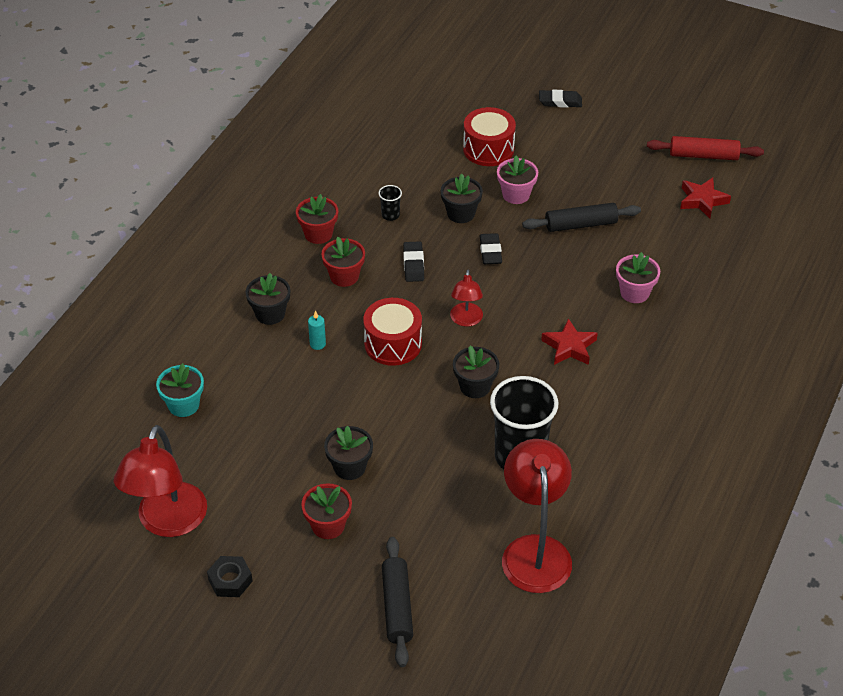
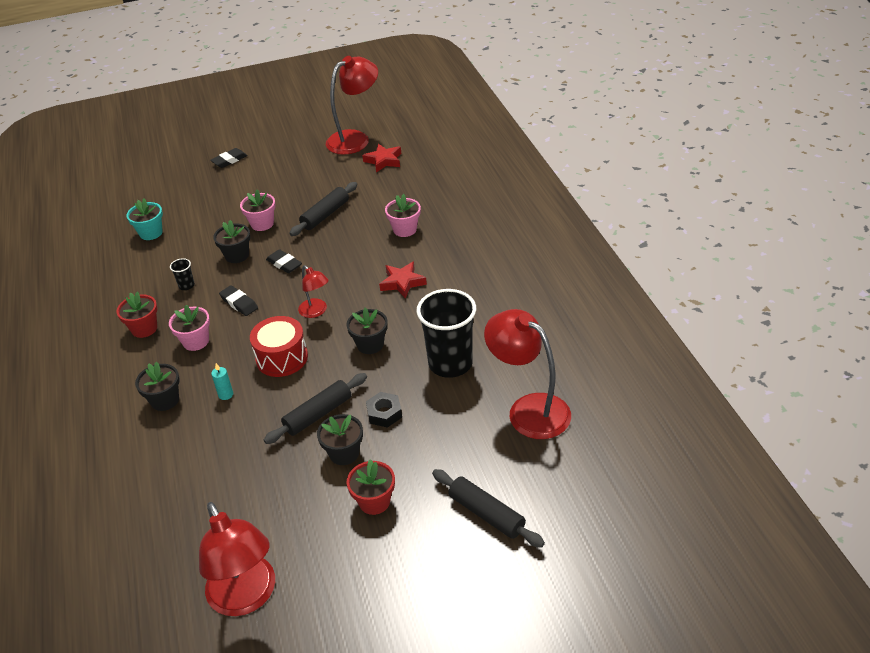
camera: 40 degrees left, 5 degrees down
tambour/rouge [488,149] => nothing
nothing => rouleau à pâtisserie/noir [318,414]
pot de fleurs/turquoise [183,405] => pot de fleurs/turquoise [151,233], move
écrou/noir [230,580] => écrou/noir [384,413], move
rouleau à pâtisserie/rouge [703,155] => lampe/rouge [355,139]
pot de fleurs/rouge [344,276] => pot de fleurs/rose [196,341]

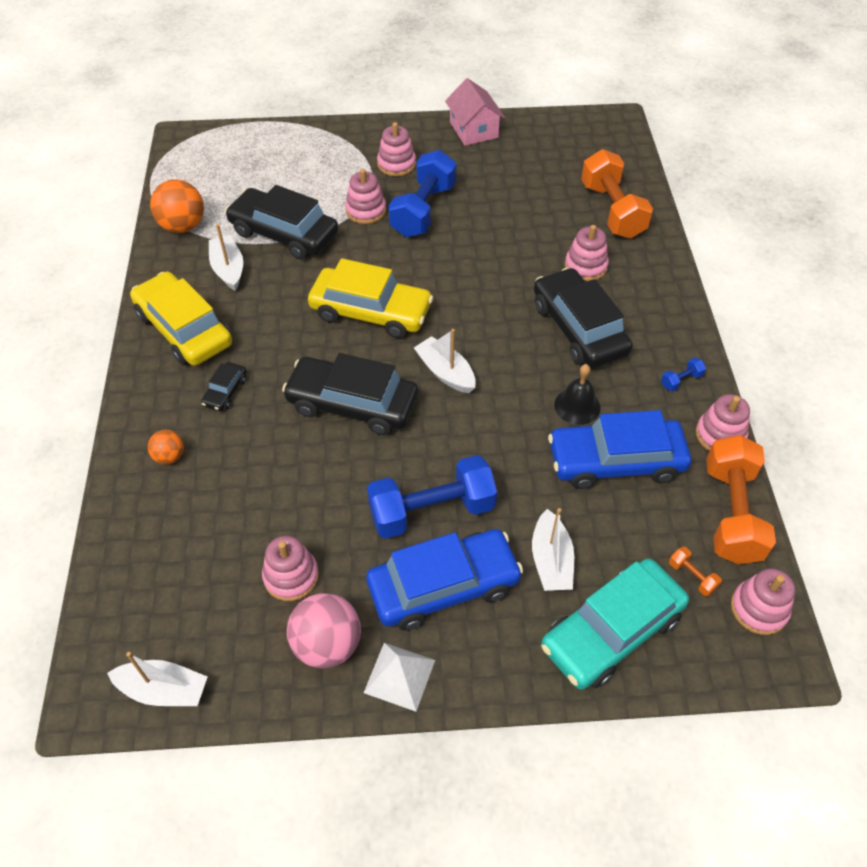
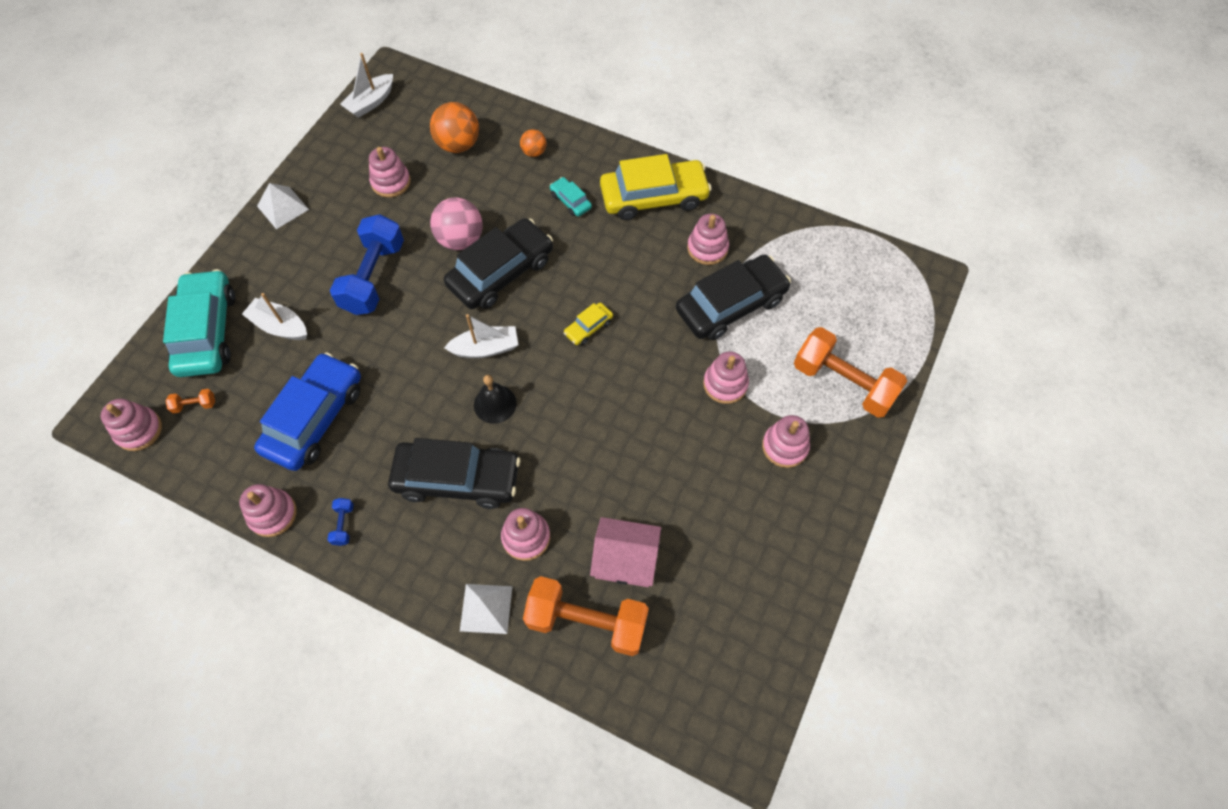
camera: 120 degrees right, 10 degrees up
voiture/bleu [443,586] => nothing
haltère/bleu [423,210] => nothing
nothing => pyramide/blanc [486,608]
balle/orange [183,226] => balle/orange [458,144], move
balle/rose [327,644] => balle/rose [460,239], move
maison/rose [473,130] => maison/rose [625,559], move
cloche/noir [577,406] => cloche/noir [495,404], move
haltère/orange [731,513] => haltère/orange [843,383], move
bateau/blanc [228,269] => jouet à empiler/rose [707,248]
voiture/noir [225,391] => voiture/turquoise [570,201]
voiture/jaune [371,312] => voiture/jaune [588,327], x0.45

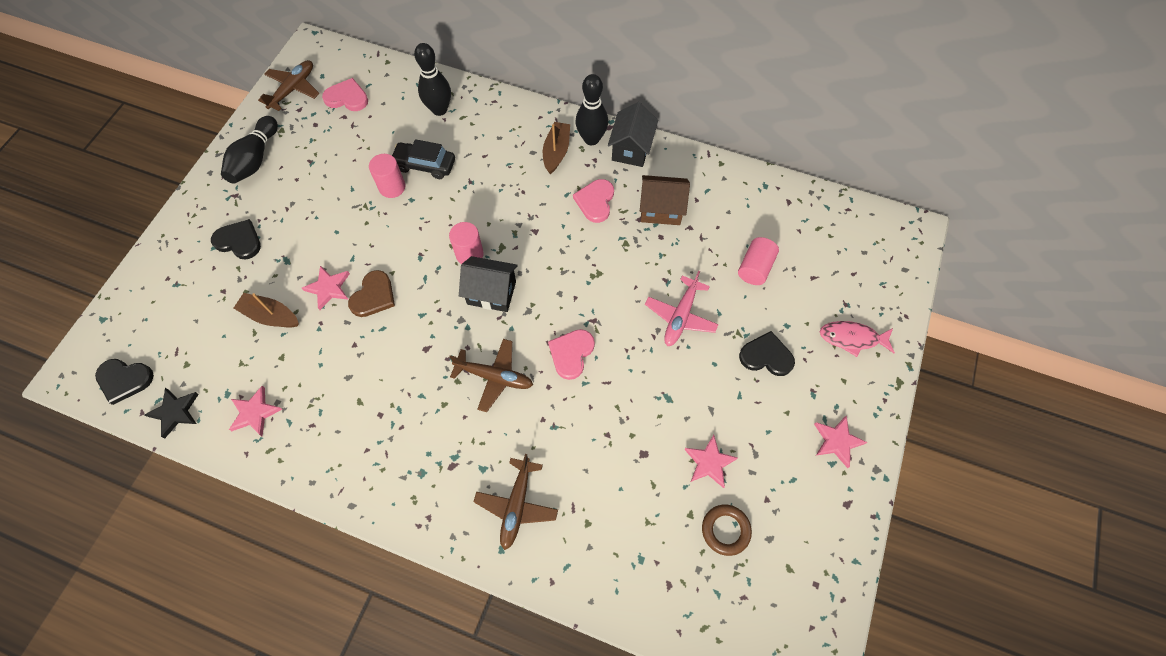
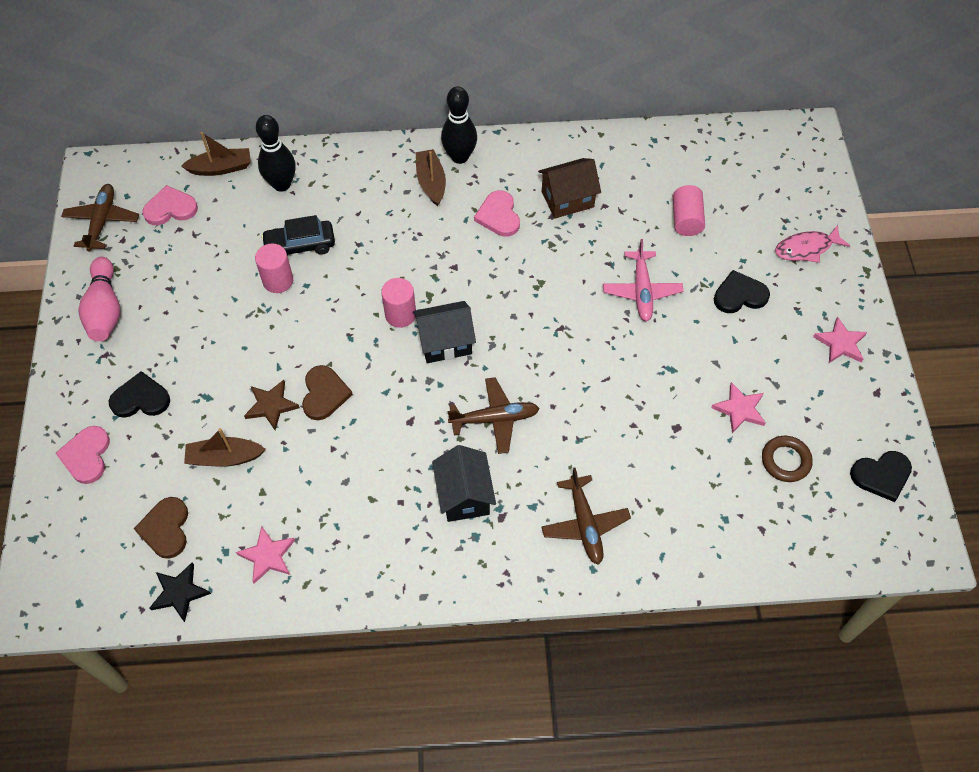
camera: 25 degrees left, 5 degrees down
nothing => cœur/marron [166,529]
nothing => bateau/marron [221,168]
cœur/noir [124,380] => cœur/noir [881,475], move
cœur/rose [571,353] => cœur/rose [86,456], move
maison/noir [631,149] => maison/noir [464,495], move
quille/noir [255,159] => quille/rose [105,309]
étoile/rose [328,288] => étoile/marron [271,406]

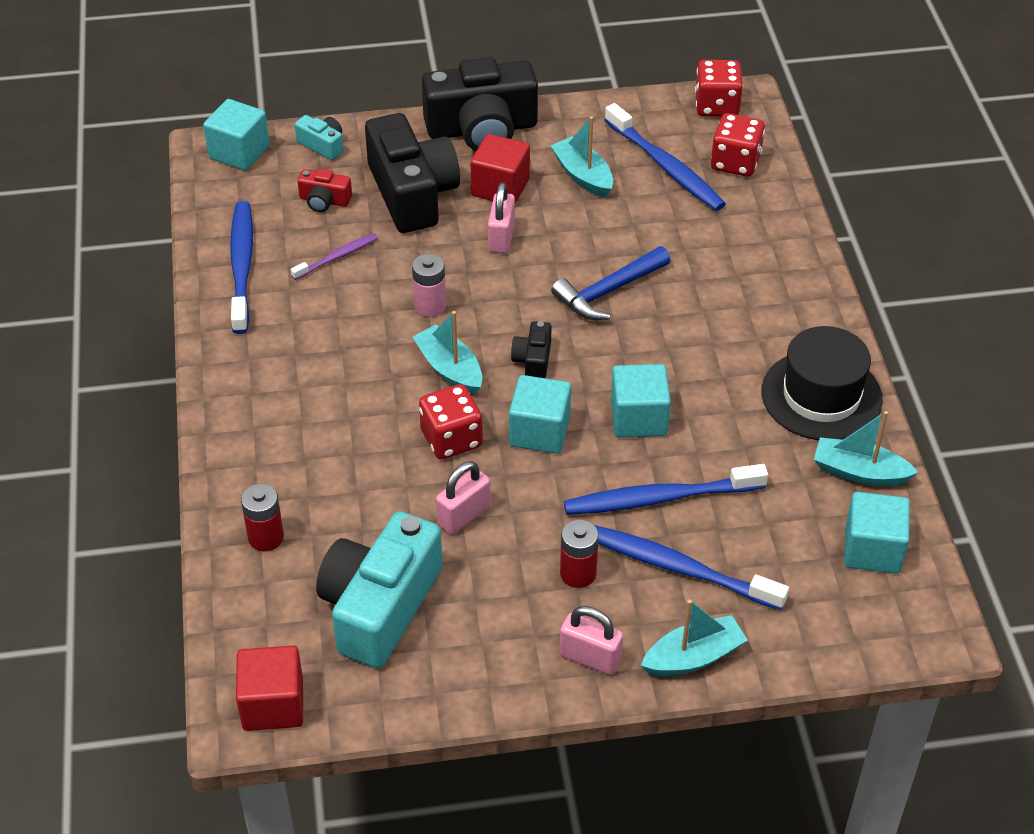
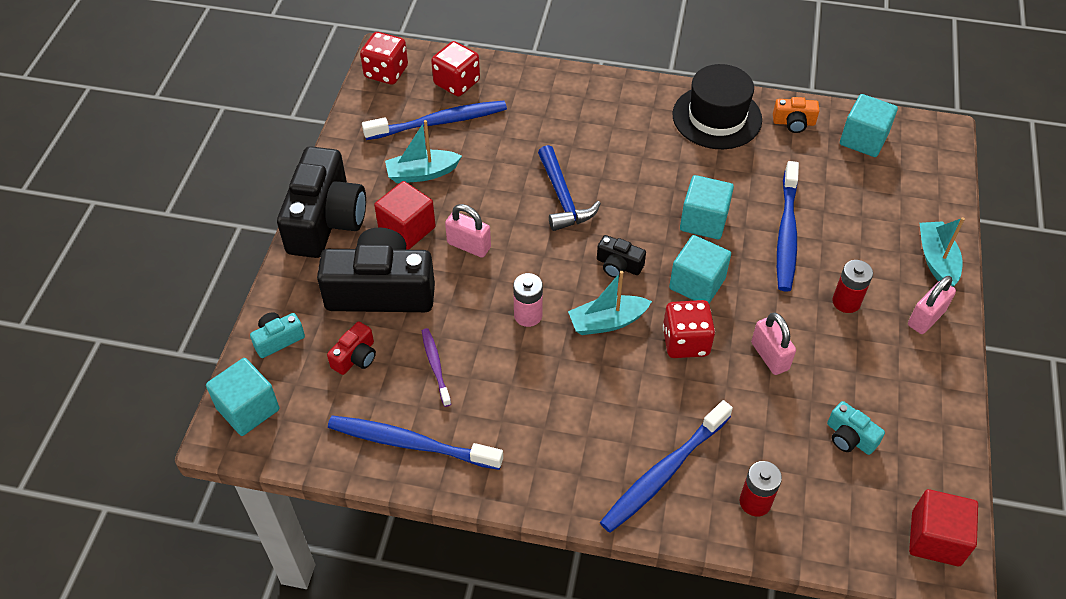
camera: 70 degrees left, 5 degrees up
brosse à dents/bleu [679,568] => brosse à dents/bleu [664,472], move
bateau/turquoise [859,472] => appareil photo/orange [794,122]
appareil photo/turquoise [380,606] => appareil photo/turquoise [849,437], x0.44

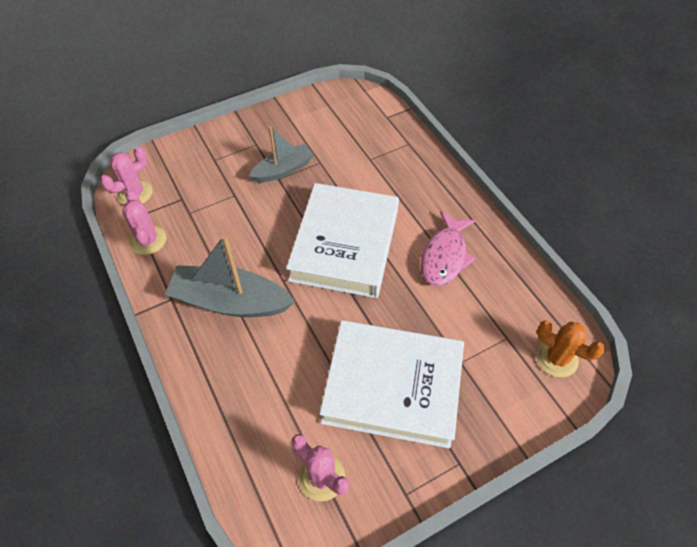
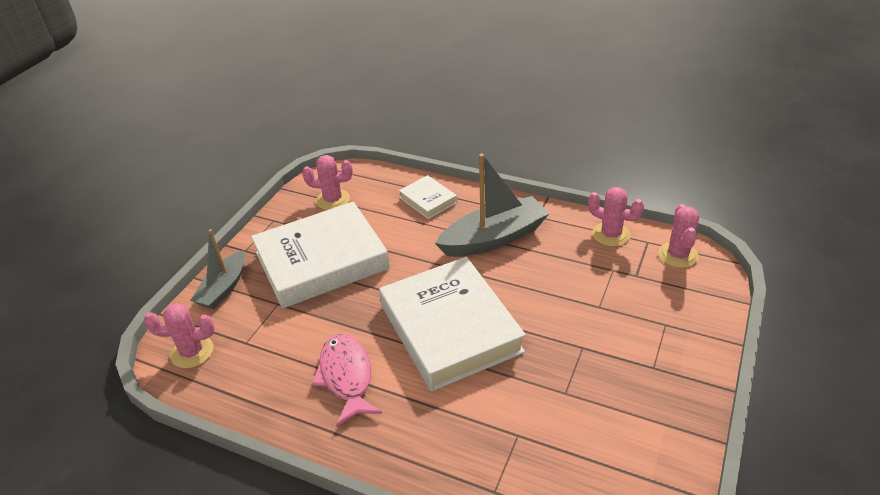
camera: 145 degrees right, 15 degrees down
nothing => livre/blanc [428,200]
bateau/gris [283,170] => bateau/gris [224,288], move
cactus/orange [557,358] => cactus/rose [192,352]

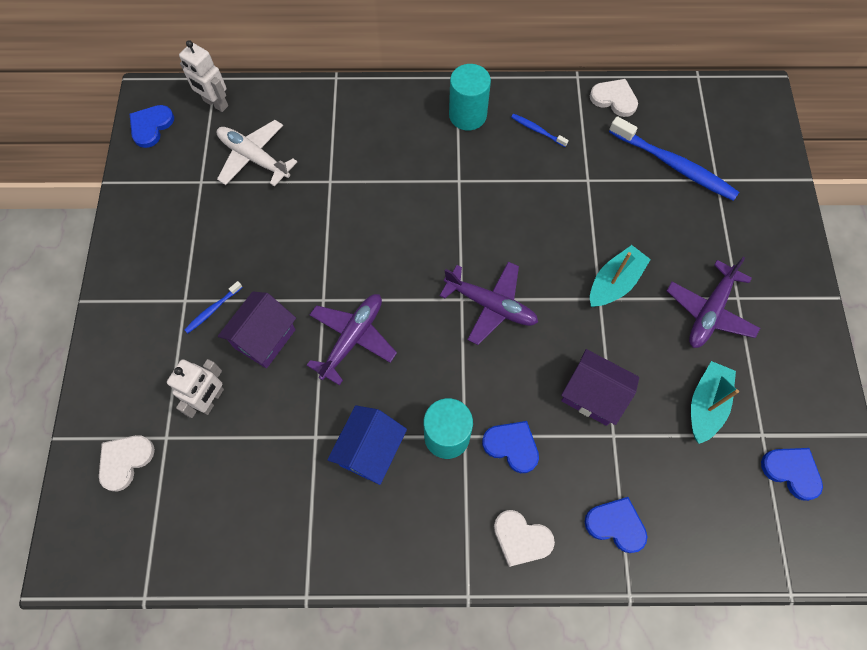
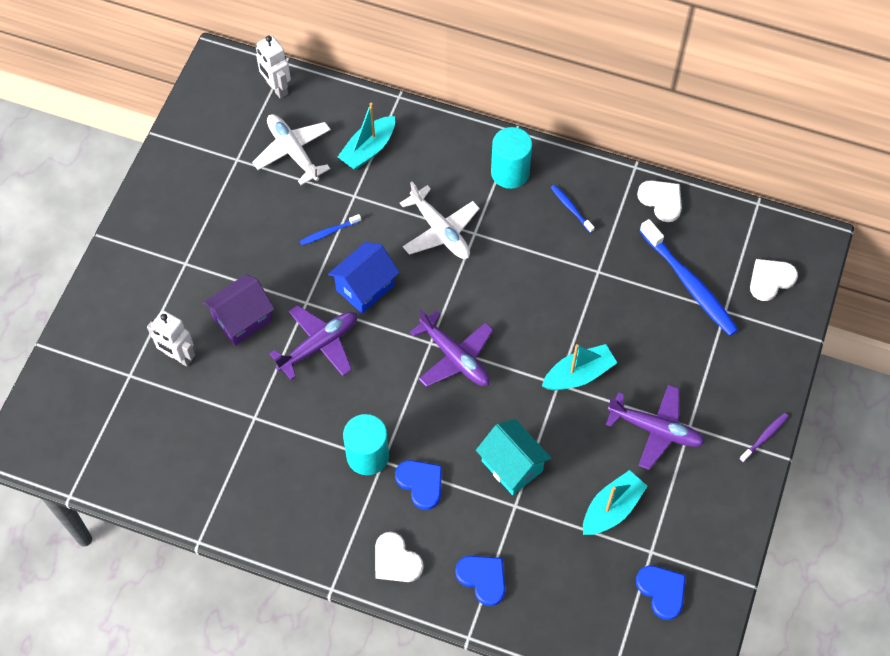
camera: 20 degrees right, 5 degrees down
cœur/bleu [151,126] => nothing
nothing => bateau/turquoise [368,149]
nothing => avion/blanc [440,231]
nothing => brosse à dents/violet [764,437]
cœur/blanc [125,461] => cœur/blanc [770,280], move
brosse à dents/bleu [212,310] => brosse à dents/bleu [329,232], move
maison/bleu [370,451] => maison/bleu [365,287], move
maison/violet [592,395] => maison/turquoise [512,466]
robot/blanc [211,399] => robot/blanc [178,356], 75 degrees clockwise
avion/violet [709,311] => avion/violet [656,430], 120 degrees counterclockwise

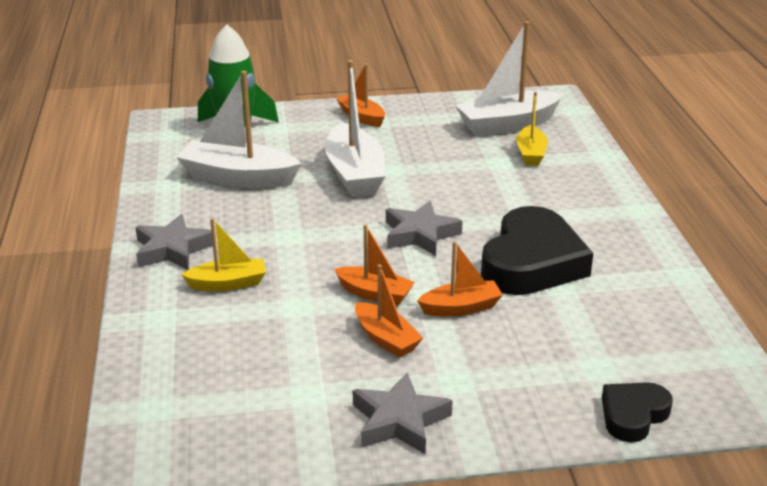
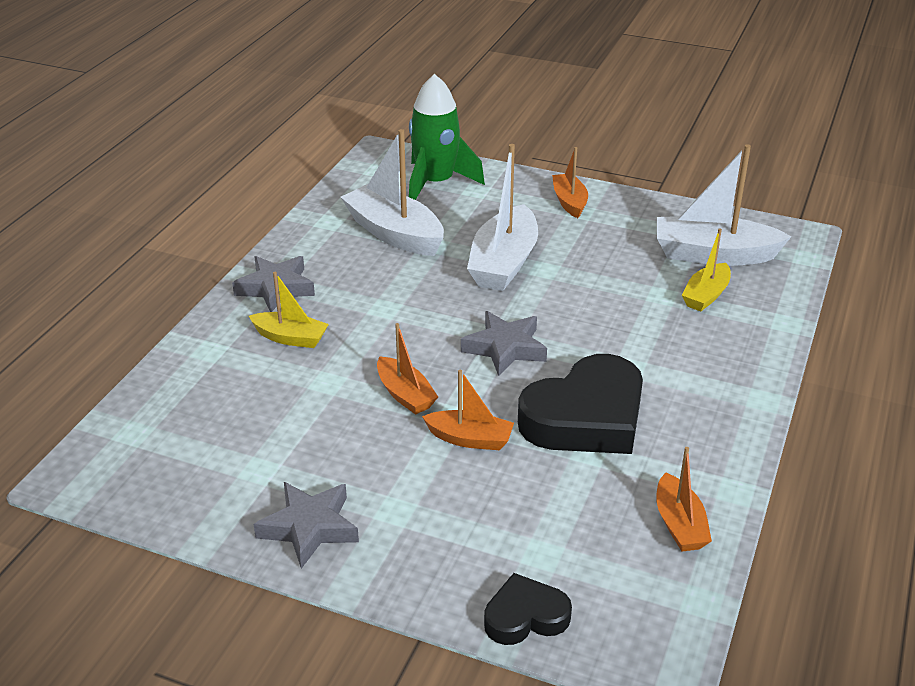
camera: 30 degrees right, 5 degrees up
bateau/orange [386,339] => bateau/orange [679,524], move

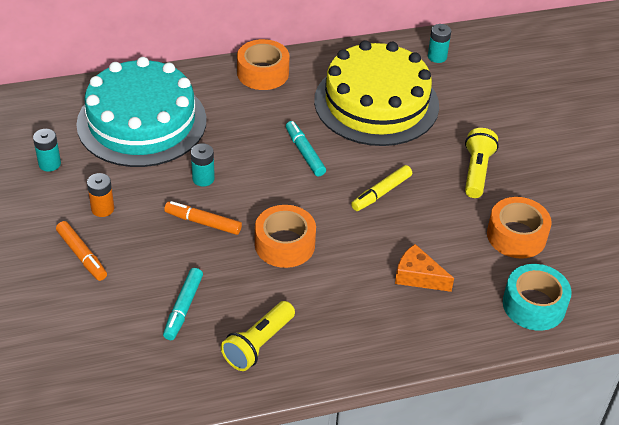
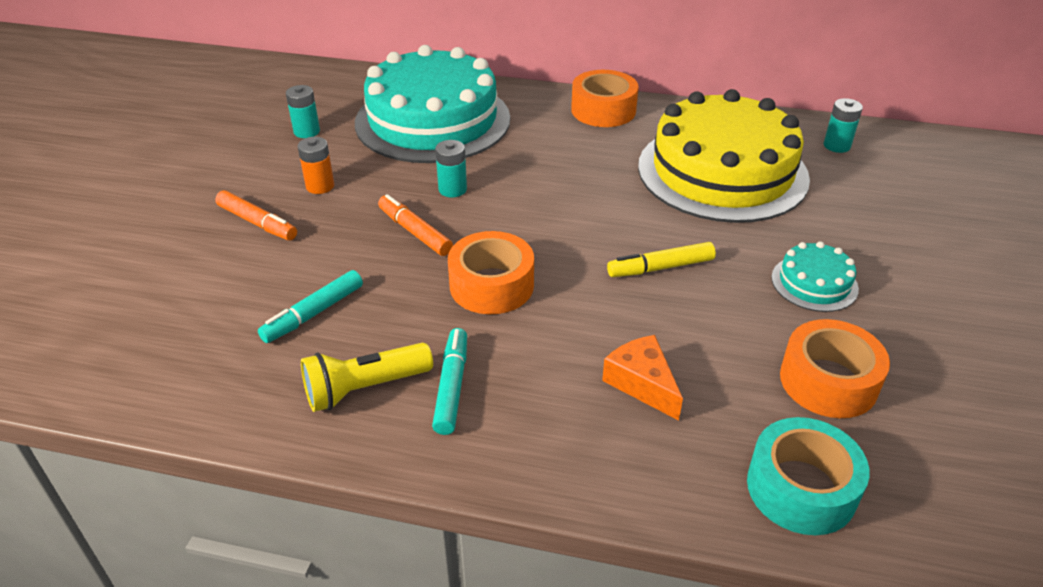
camera: 30 degrees right, 5 degrees down
feutre/turquoise [304,153] => feutre/turquoise [451,386], move
lampe de poche/jaune [476,171] => gâteau/turquoise [814,283]
feutre/orange [82,255] => feutre/orange [257,223], 45 degrees counterclockwise

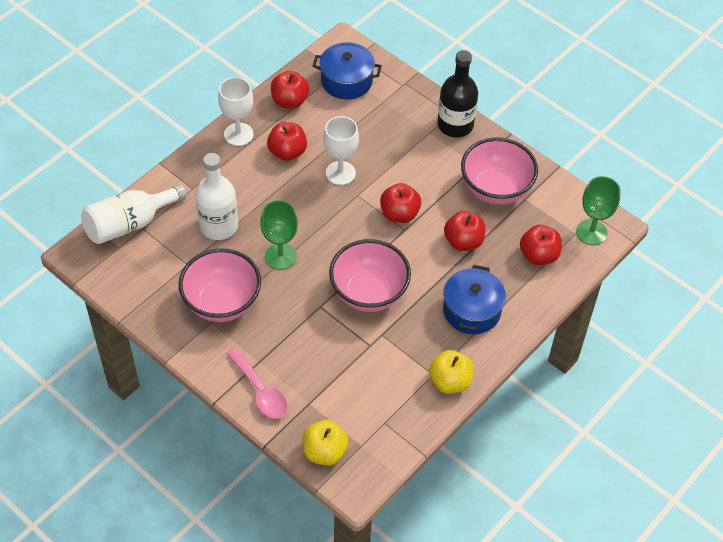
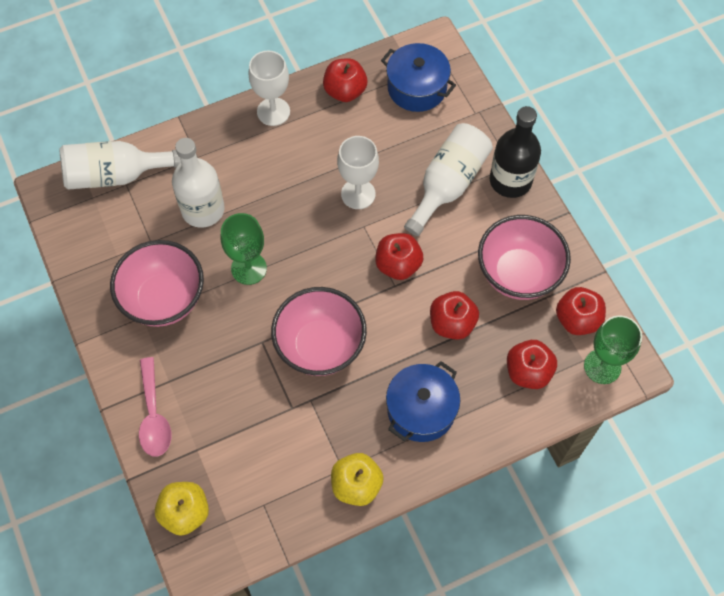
camera: 25 degrees right, 10 degrees up
nothing => bouteille/blanc [448,185]
pomme/rouge [287,152] => pomme/rouge [577,319], move

